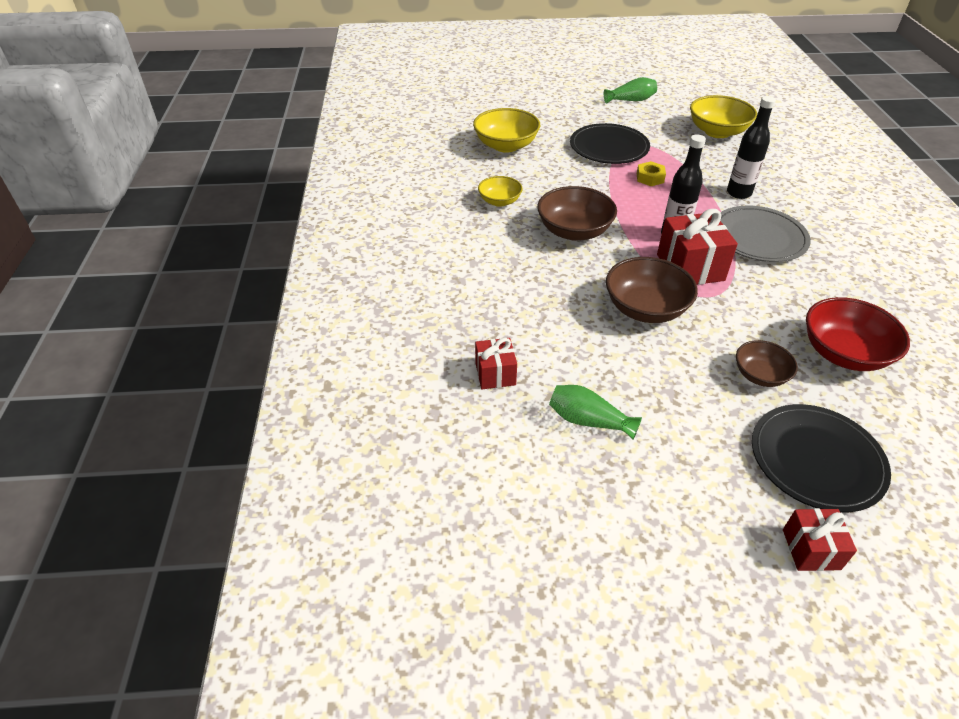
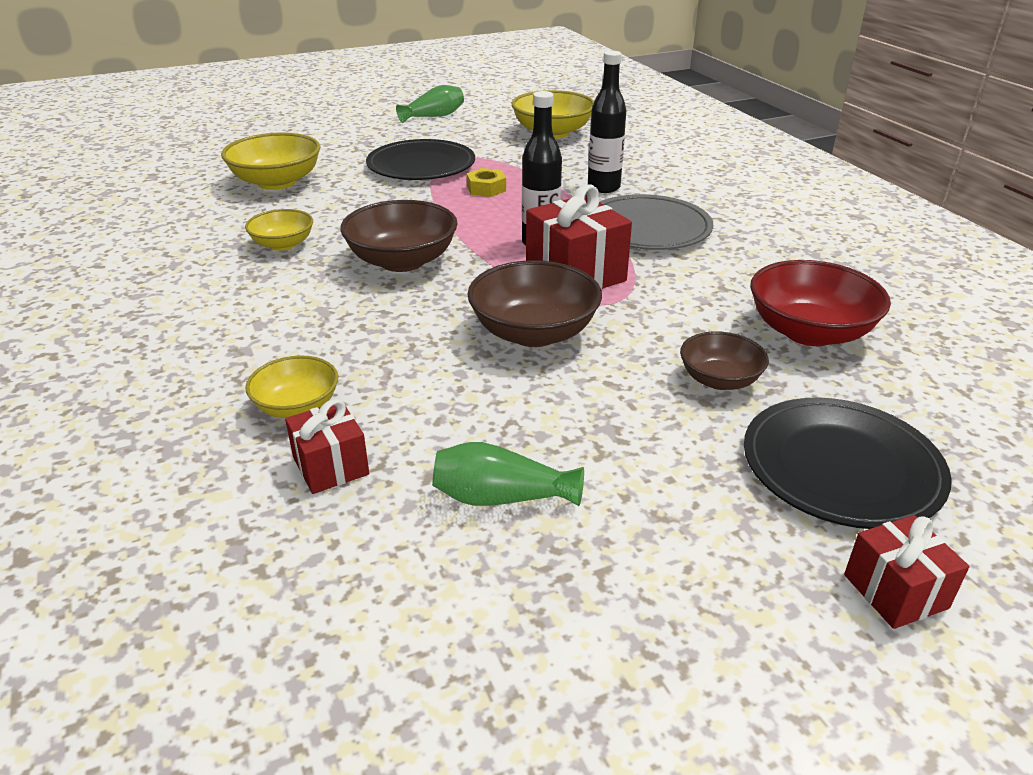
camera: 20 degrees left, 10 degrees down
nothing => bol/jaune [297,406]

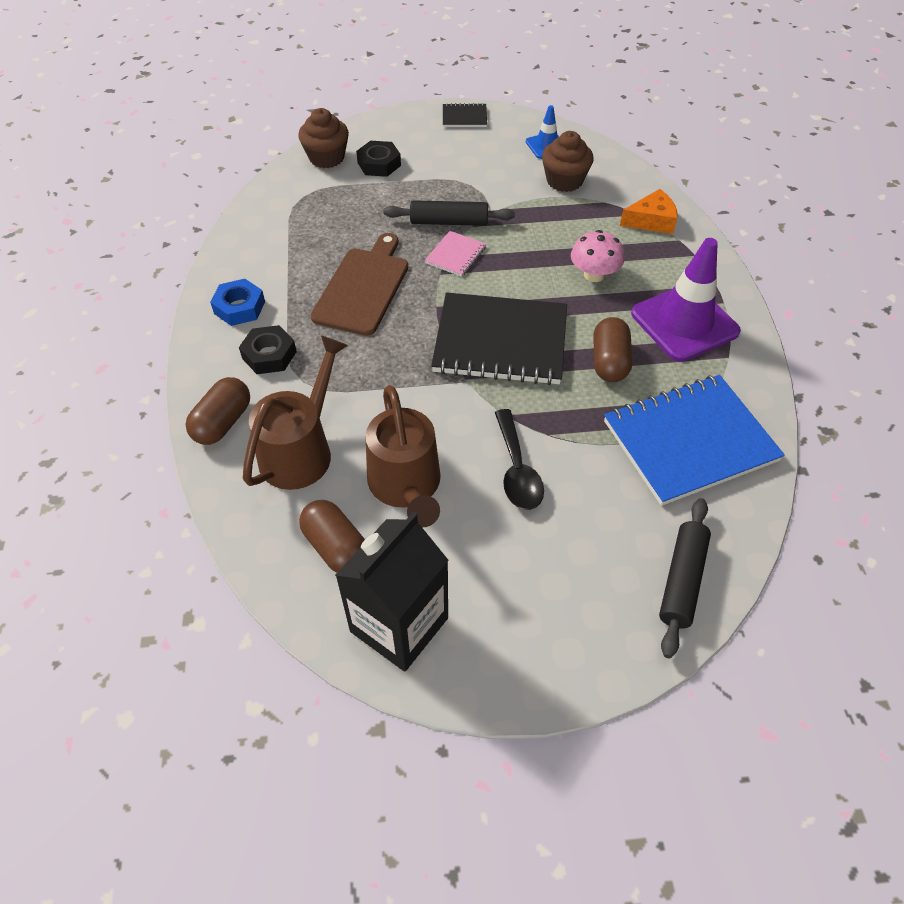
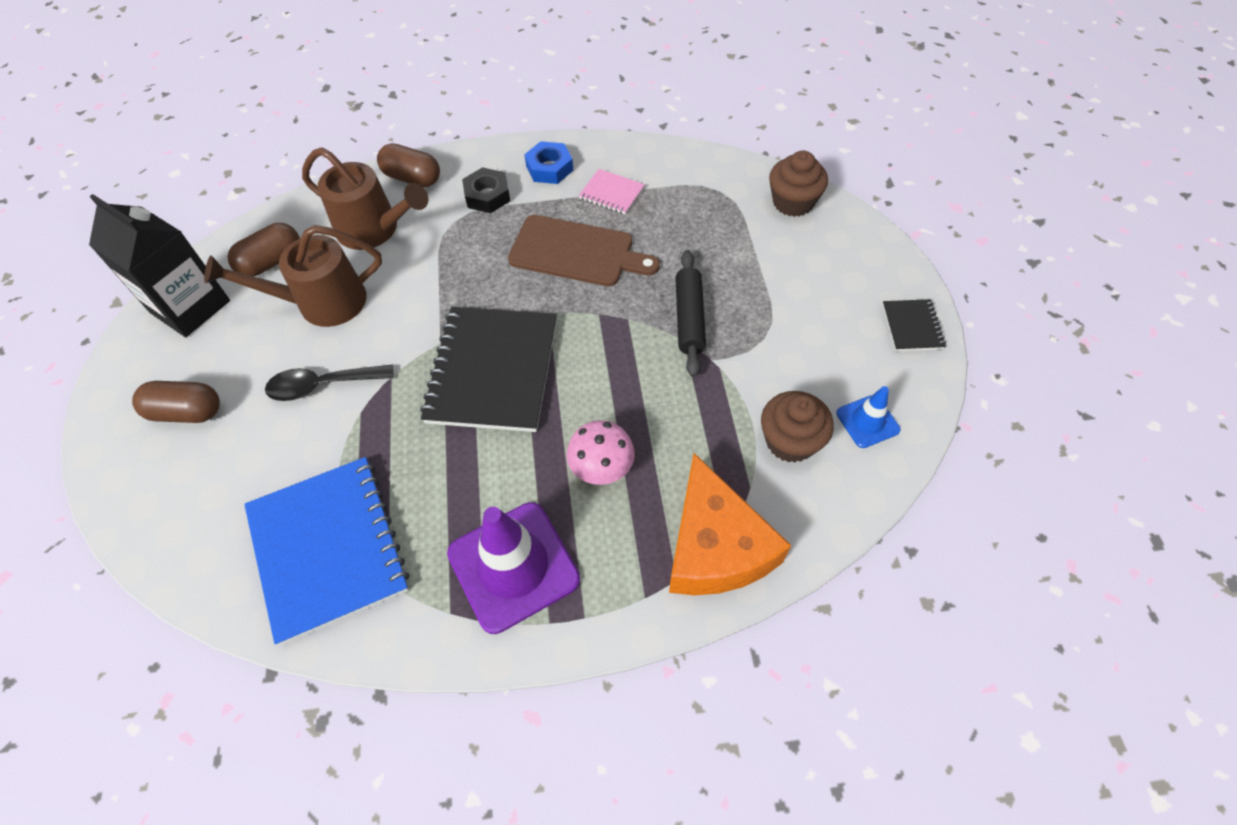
camera: 90 degrees right, 5 degrees up
écrou/noir [379,164] => nothing
rouleau à pâtisserie/noir [681,580] => nothing
carnet/rose [455,255] => carnet/rose [611,193], move
gélule/marron [609,362] => gélule/marron [187,412], move
fromage/orange [651,221] => fromage/orange [715,546], x1.75

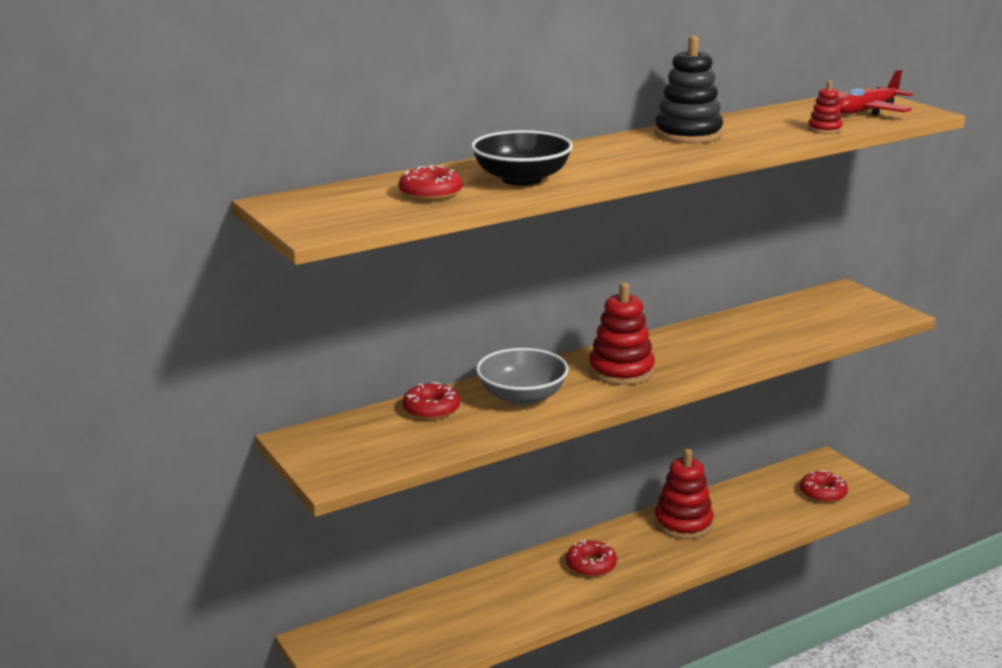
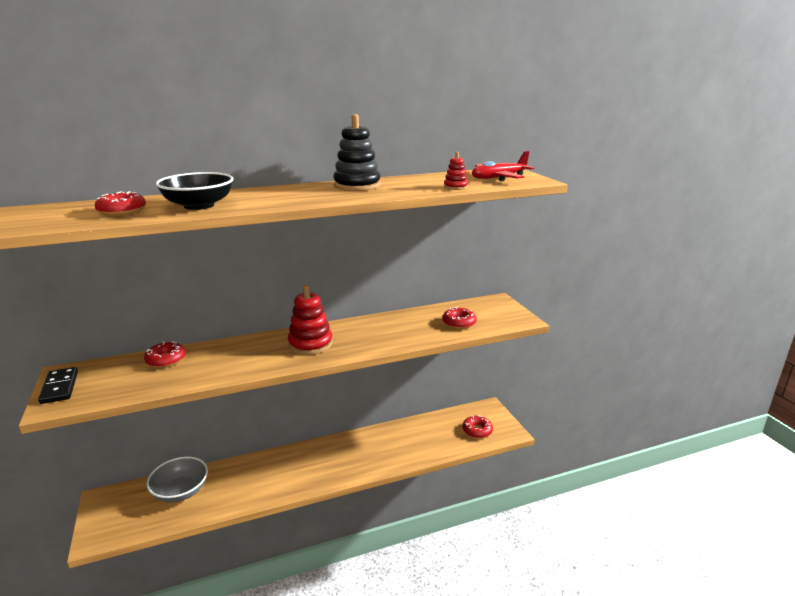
camera: 10 degrees right, 0 degrees up
jouet à empiler/rouge [683,523] => nothing
nothing => domino/noir [60,387]
bol/gris [522,396] => bol/gris [181,491], move
beignet/rouge [591,565] => beignet/rouge [459,323], move

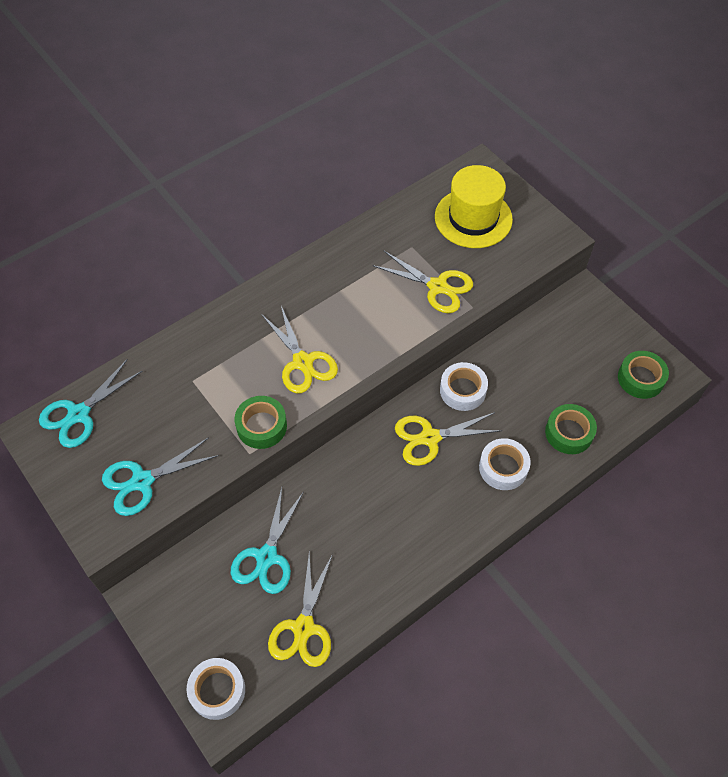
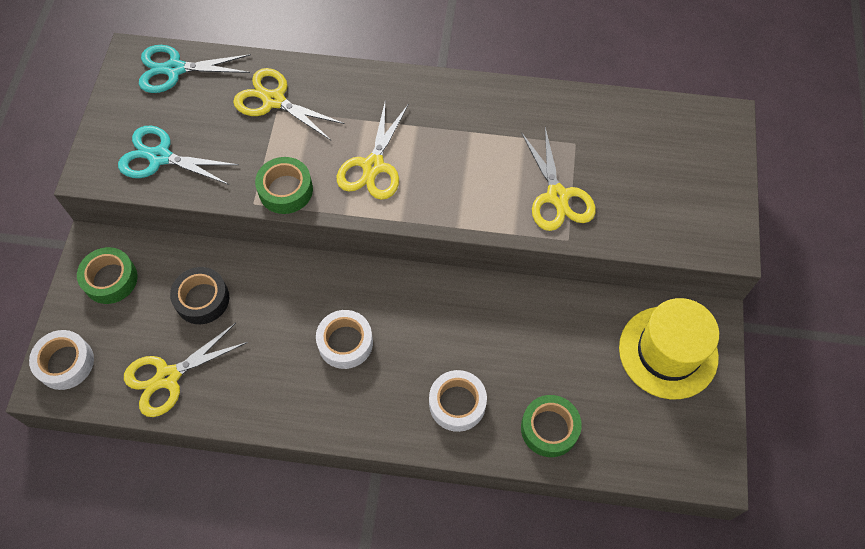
camera: 45 degrees right, 5 degrees up
ciseaux/jaune [430,438] => ciseaux/jaune [274,100], move
chapeau/jaune [473,218] => chapeau/jaune [668,352], move
ruban adhésif/blanc [462,390] => ruban adhésif/blanc [345,342], move
ruban adhésif/vert [640,378] => ruban adhésif/vert [110,279], move
ciseaux/turquoise [266,557] => ruban adhésif/noir [202,299]

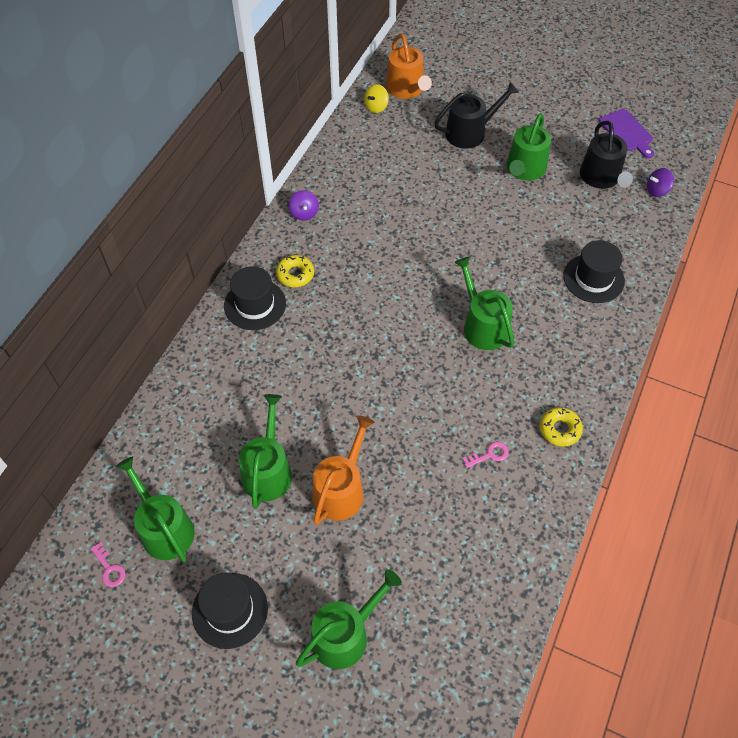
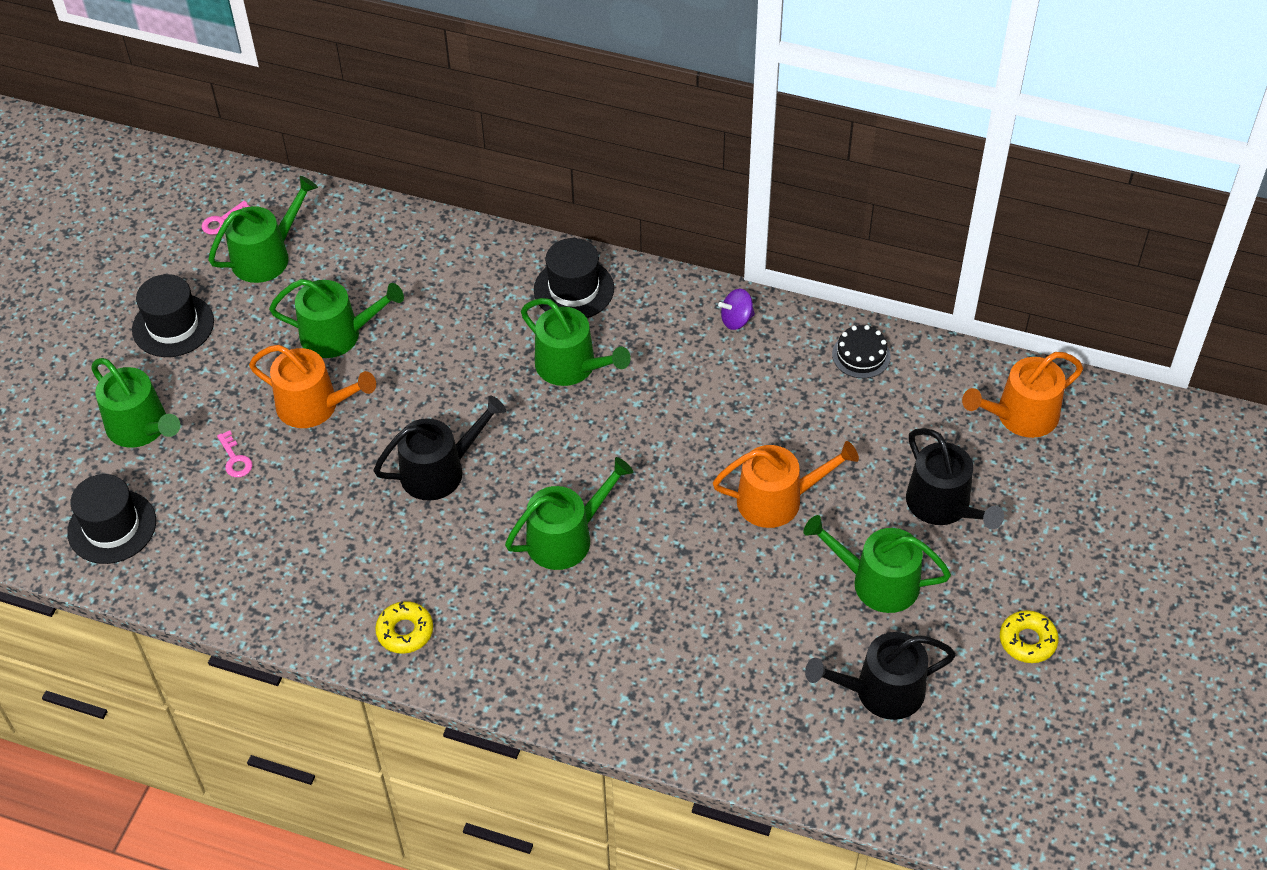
camera: 85 degrees right, 5 degrees down
toupie/jaune [376,107] => nothing
planche à découper/violet [627,132] => nothing
toupie/violet [657,190] => nothing
nothing => arrosoir/noir [440,470]
nothing => arrosoir/vert [571,366]
nothing => arrosoir/orange [777,500]
nothing => gâteau/noir [861,355]
beignet/jaune [295,274] => beignet/jaune [1027,641], move
clé/rose [489,455] => clé/rose [235,459], move
chapeau/noir [593,278] => chapeau/noir [112,527], move

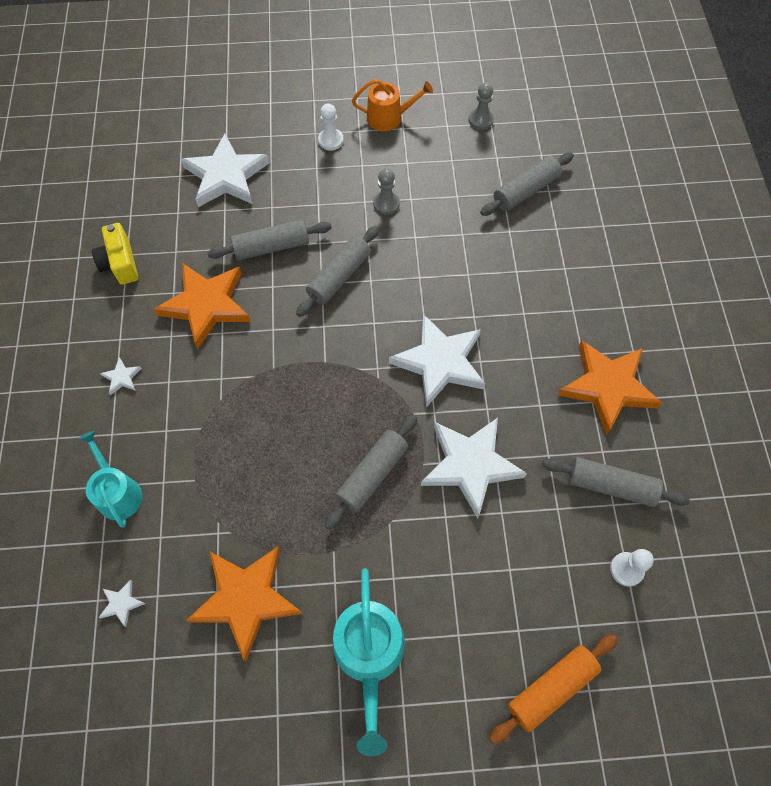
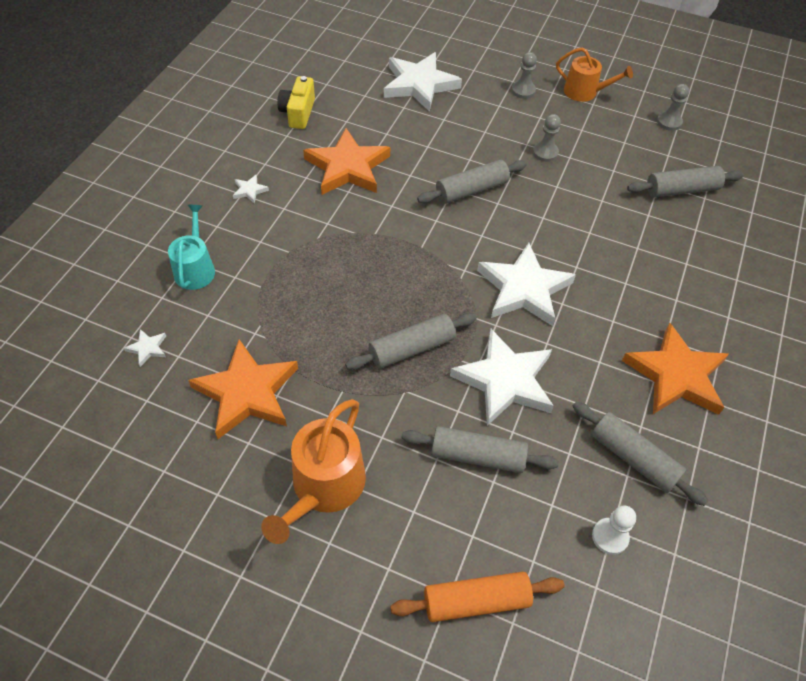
camera: 25 degrees right, 10 degrees down
rouleau à pâtisserie/gris [271,247] => rouleau à pâtisserie/gris [477,456], move
pion/blanc [330,140] => pion/gris [523,91]
arrosoir/turquoise [369,655] => arrosoir/orange [324,487]

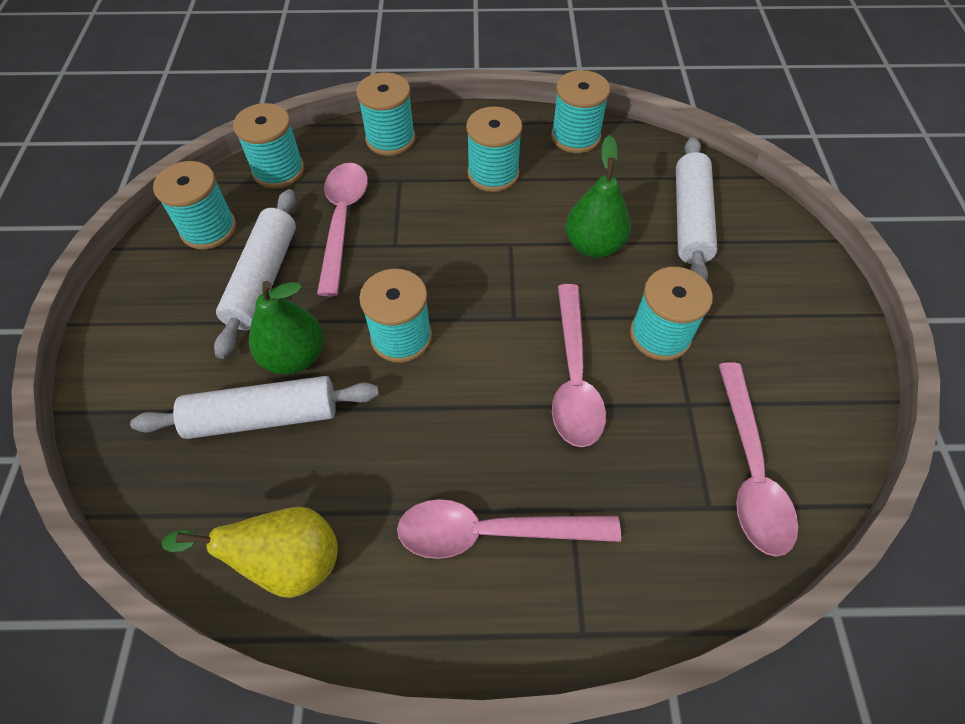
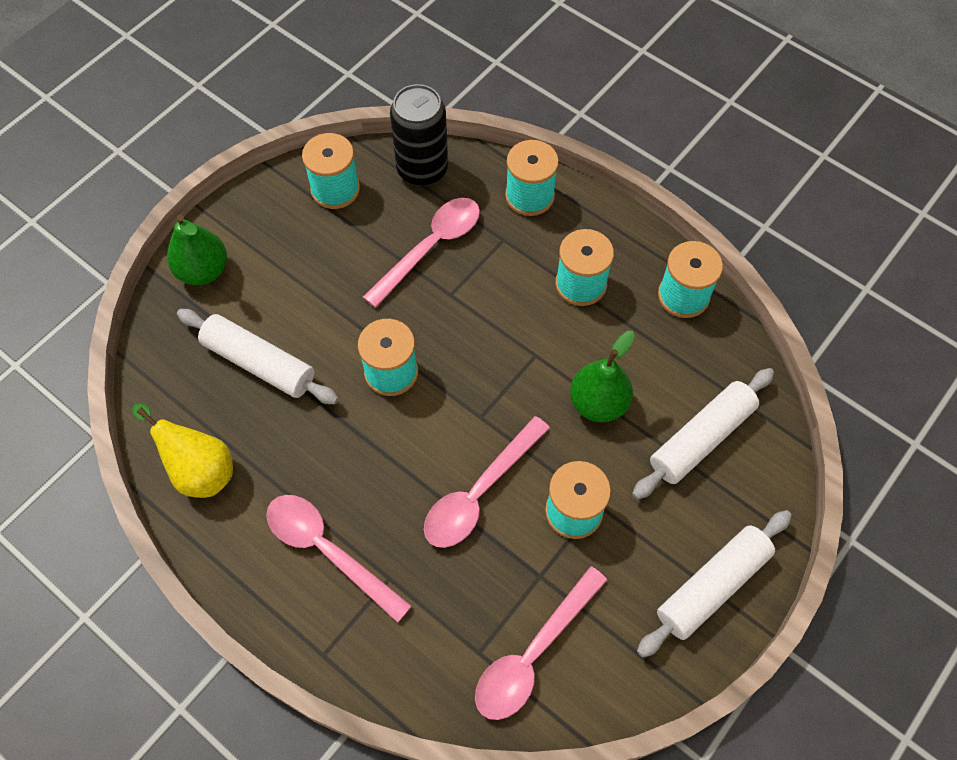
camera: 40 degrees right, 5 degrees up
rouleau à pâtisserie/blanc [263,279] => rouleau à pâtisserie/blanc [712,586], move
poire/vert [294,356] => poire/vert [203,271], move
bobine/turquoise [278,170] => canette/noir [422,169]

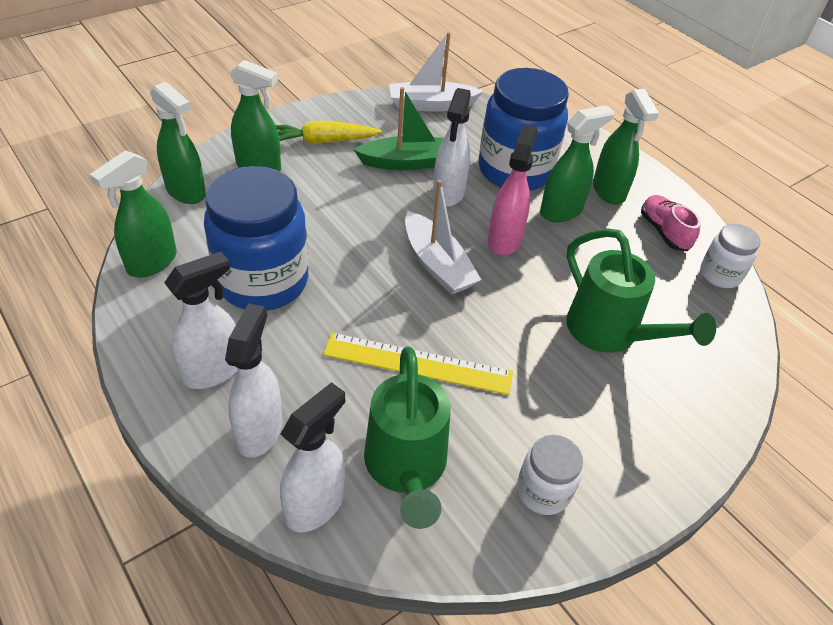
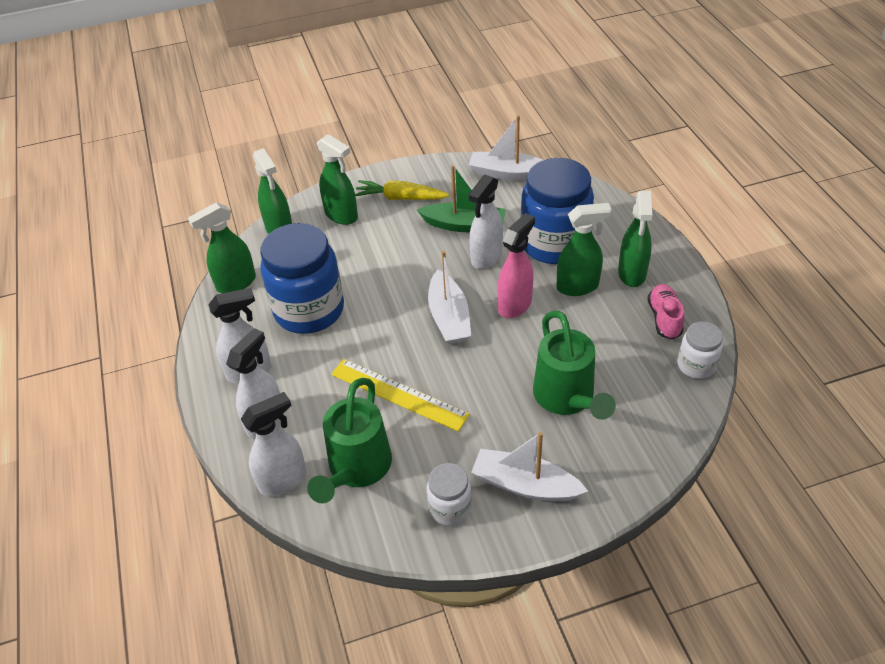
camera: 25 degrees right, 0 degrees up
nothing => bateau/blanc [525,485]

